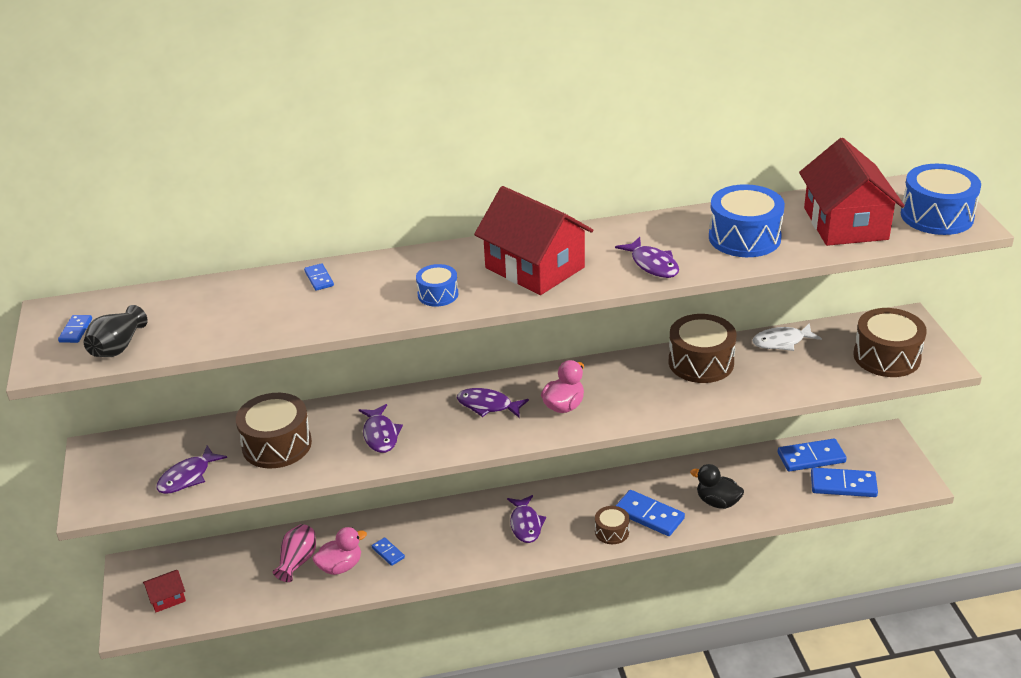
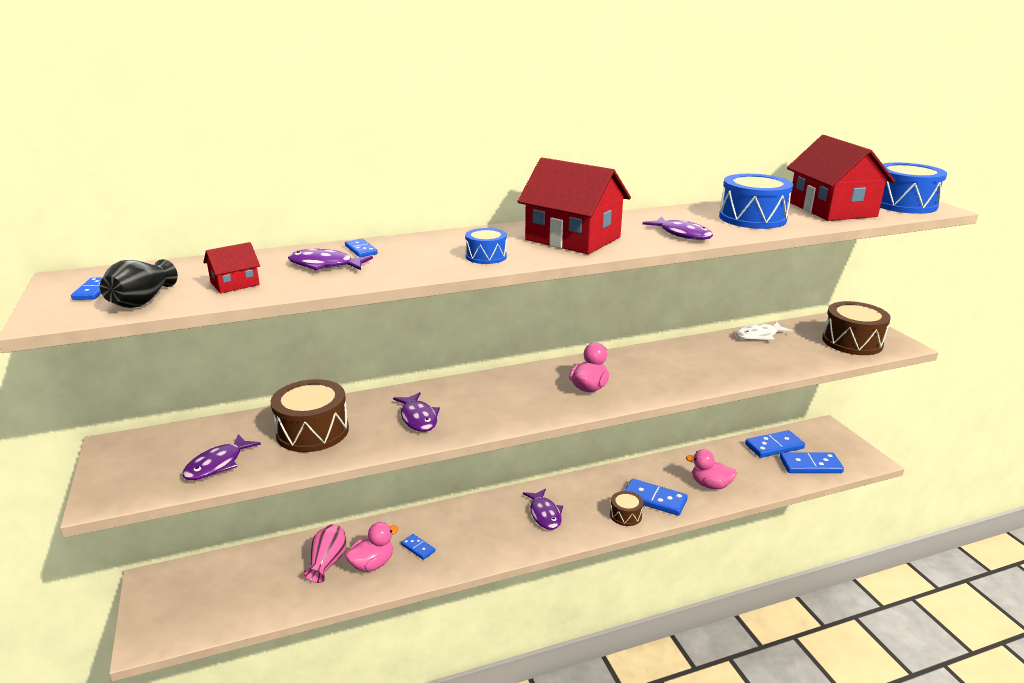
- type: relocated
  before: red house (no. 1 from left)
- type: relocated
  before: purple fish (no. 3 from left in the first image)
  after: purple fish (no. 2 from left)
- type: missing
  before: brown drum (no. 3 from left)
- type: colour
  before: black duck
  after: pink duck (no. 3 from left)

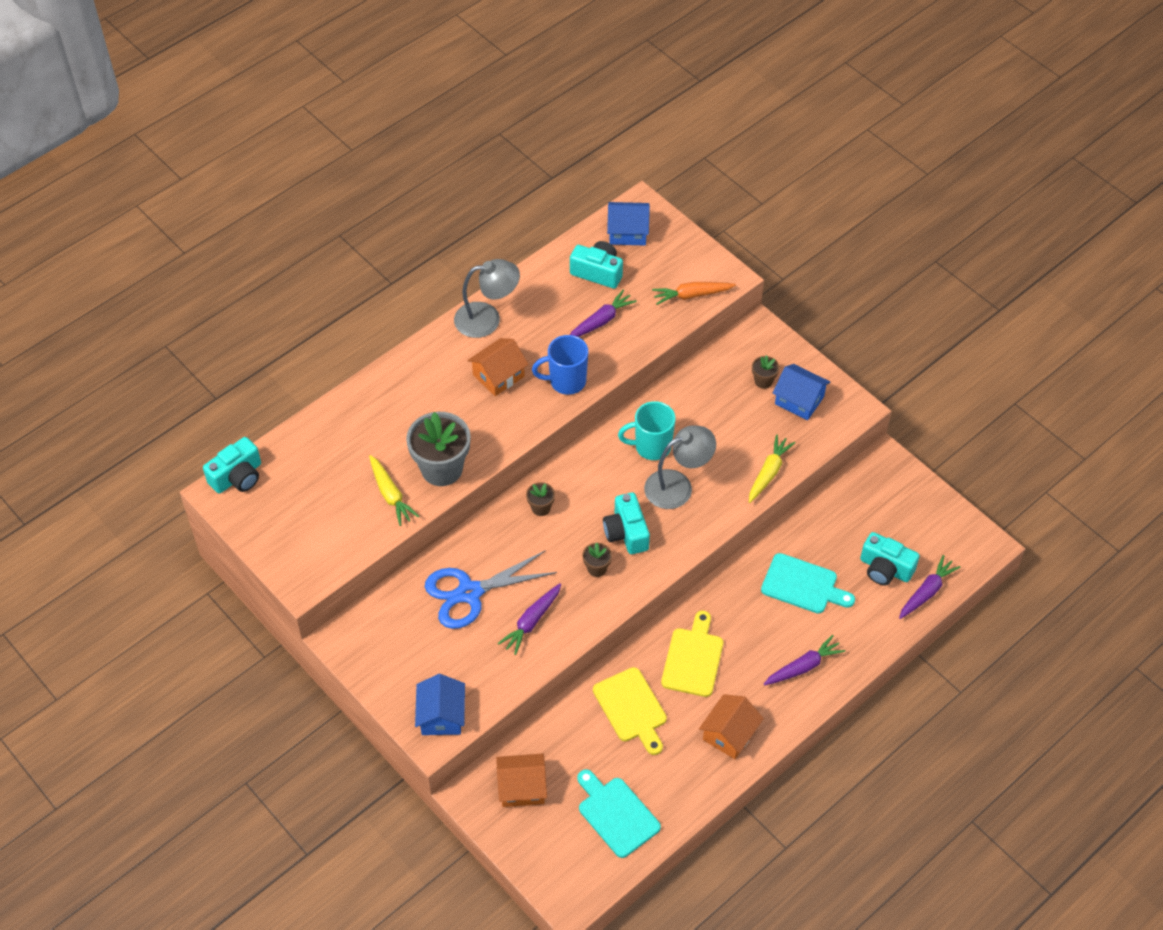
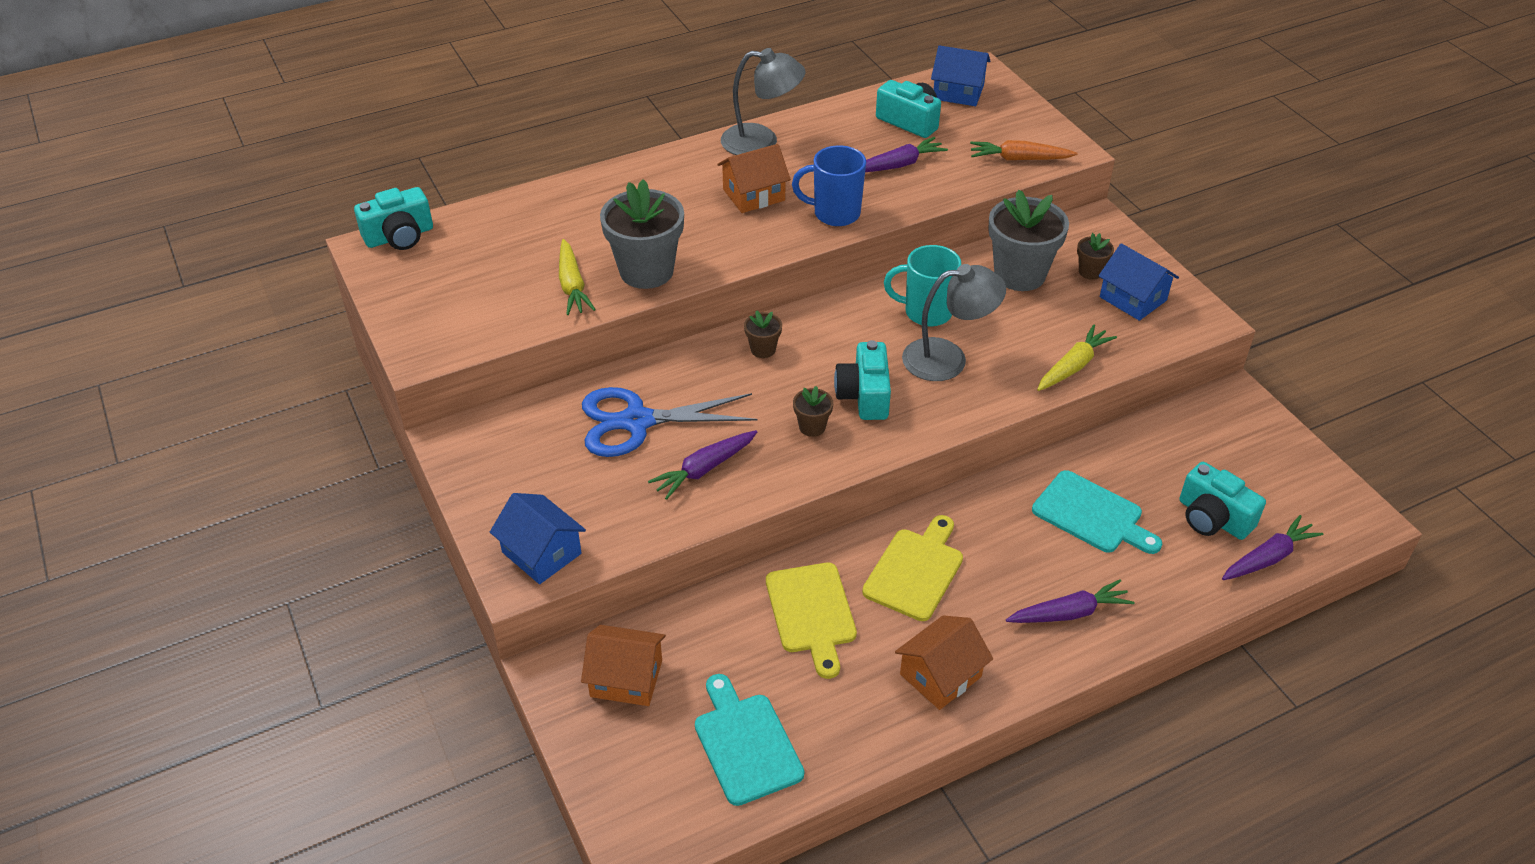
- type: spun
  before: blue house (no. 1 from left)
  turn: -60
- type: appeared
  after: grey flower pot (no. 2 from left)

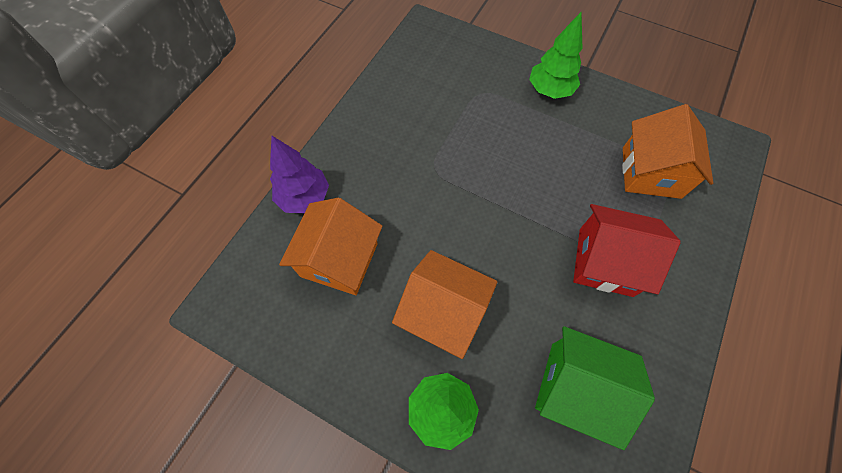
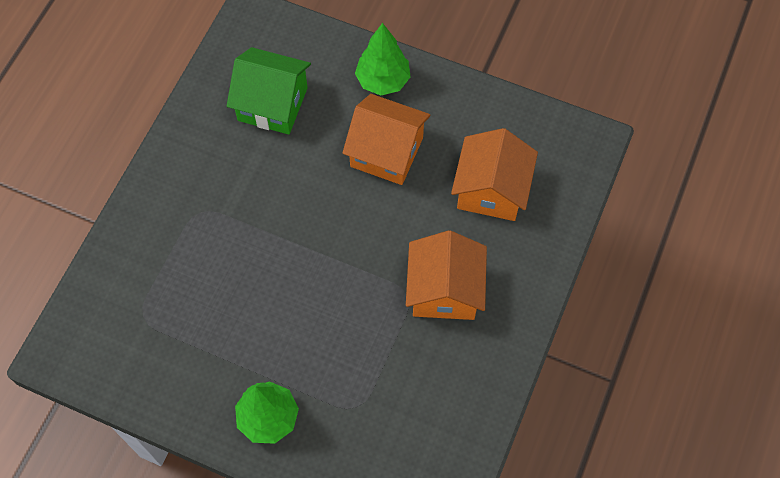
- type: missing
  before: purple tree
- type: missing
  before: red house
- type: relocated
  before: orange house (no. 3 from left in the first image)
  after: orange house (no. 2 from left)

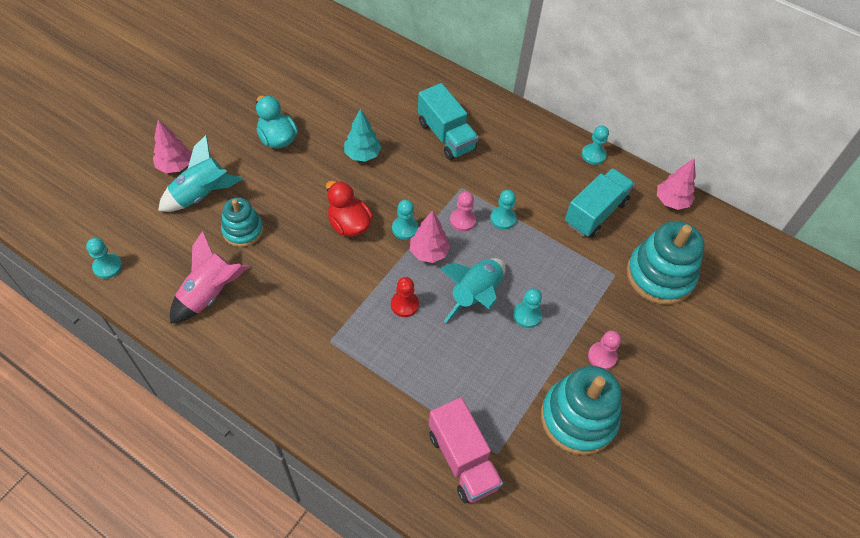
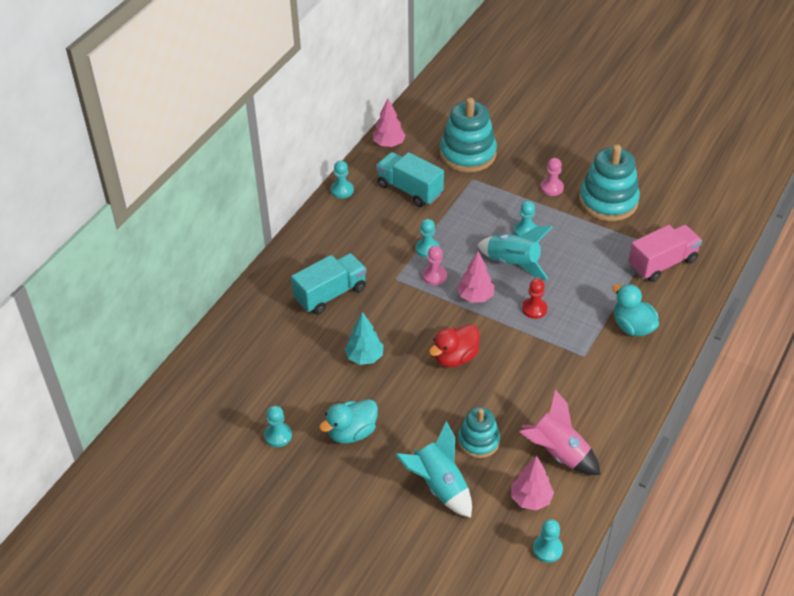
- type: relocated
  before: pink tree (no. 1 from left in the first image)
  after: pink tree (no. 3 from left)
- type: relocated
  before: turquoise pawn (no. 2 from left in the first image)
  after: turquoise pawn (no. 1 from left)
- type: appeared
  after: turquoise duck (no. 2 from left)

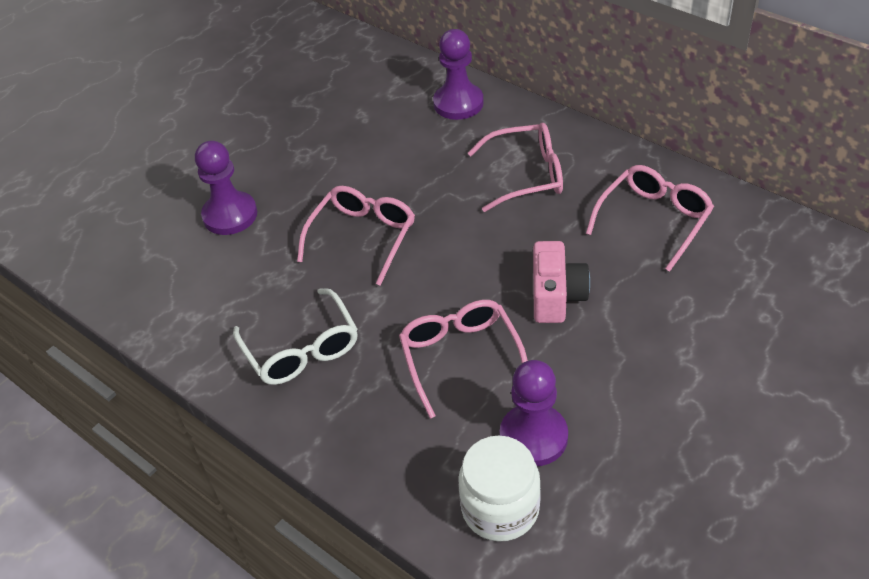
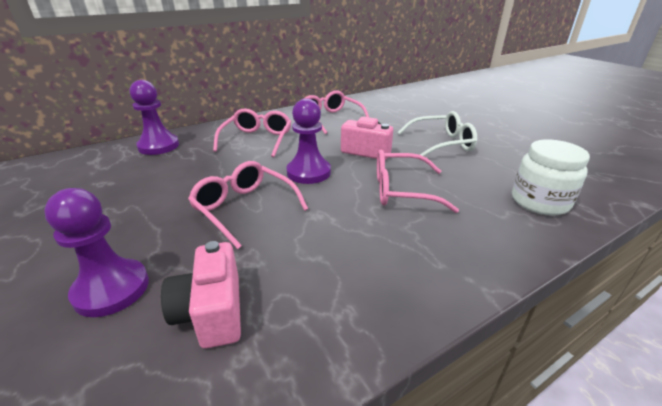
- type: relocated
  before: white glasses
- type: relocated
  before: purple pawn (no. 3 from left)
- type: appeared
  after: pink camera (no. 1 from left)

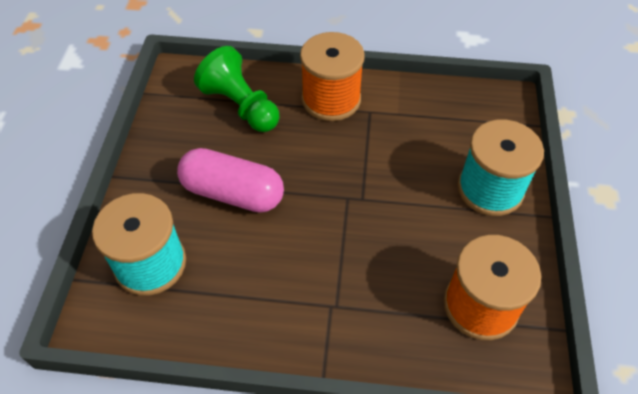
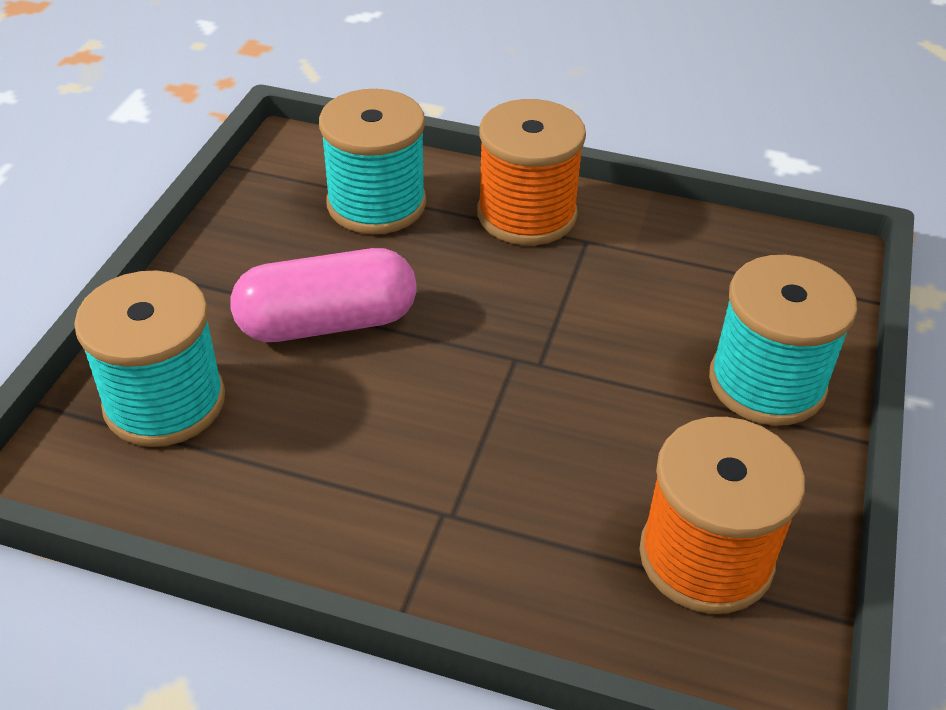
- type: spun
  before: pink capsule
  turn: -45
- type: exchanged
  before: green pawn
  after: turquoise spool (no. 2 from left)

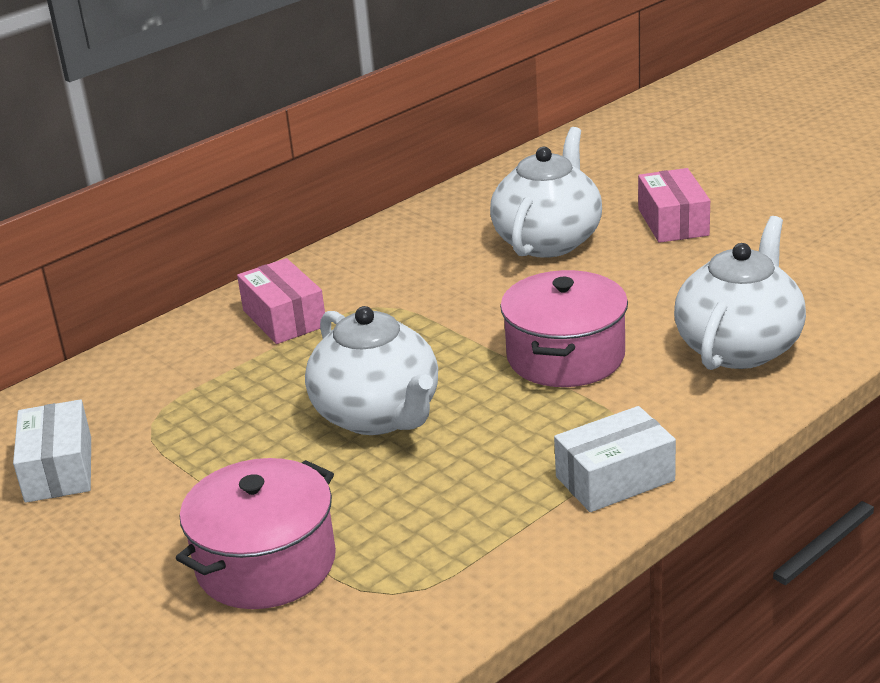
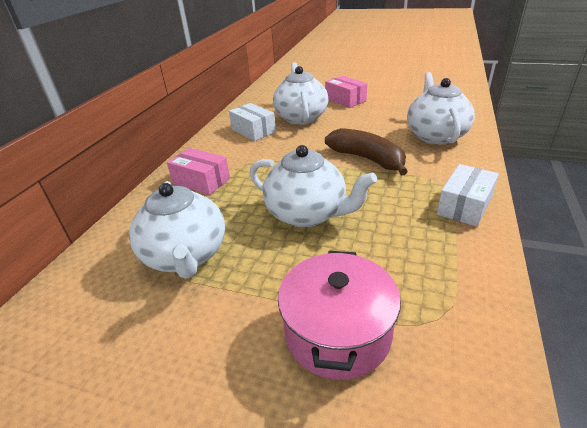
- type: relocated
  before: white box (no. 1 from left)
- type: exchanged
  before: pink pot (no. 2 from left)
  after: brown banana
- type: appeared
  after: white teapot (no. 1 from left)

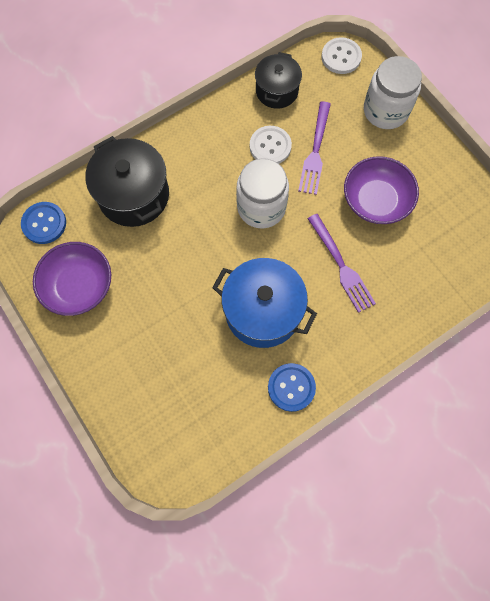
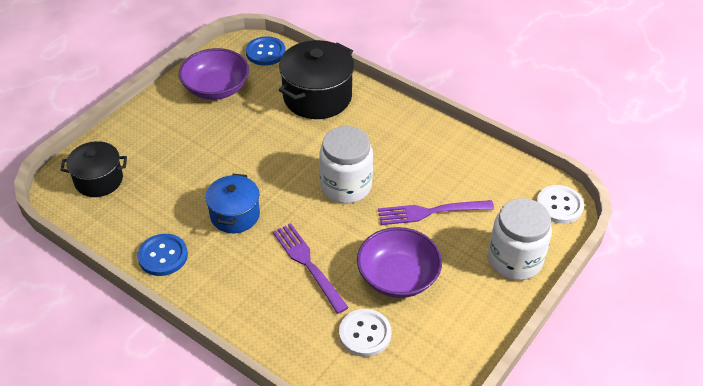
- type: size
  before: blue pot
  scale: 0.64
- type: relocated
  before: white button (no. 1 from left)
- type: relocated
  before: black pot (no. 2 from left in the first image)
  after: black pot (no. 1 from left)
- type: spun
  before: purple fork (no. 2 from left in the first image)
  turn: 105

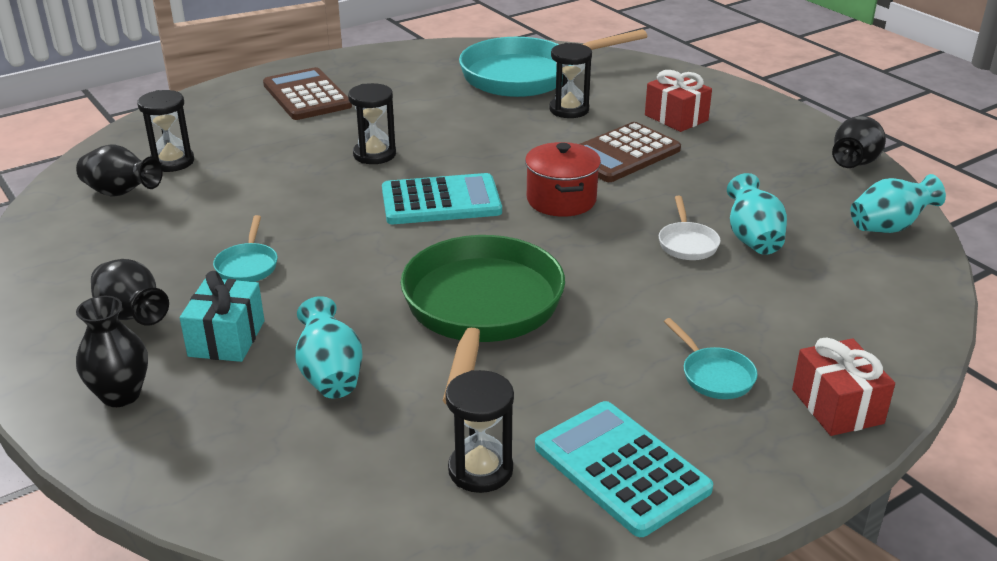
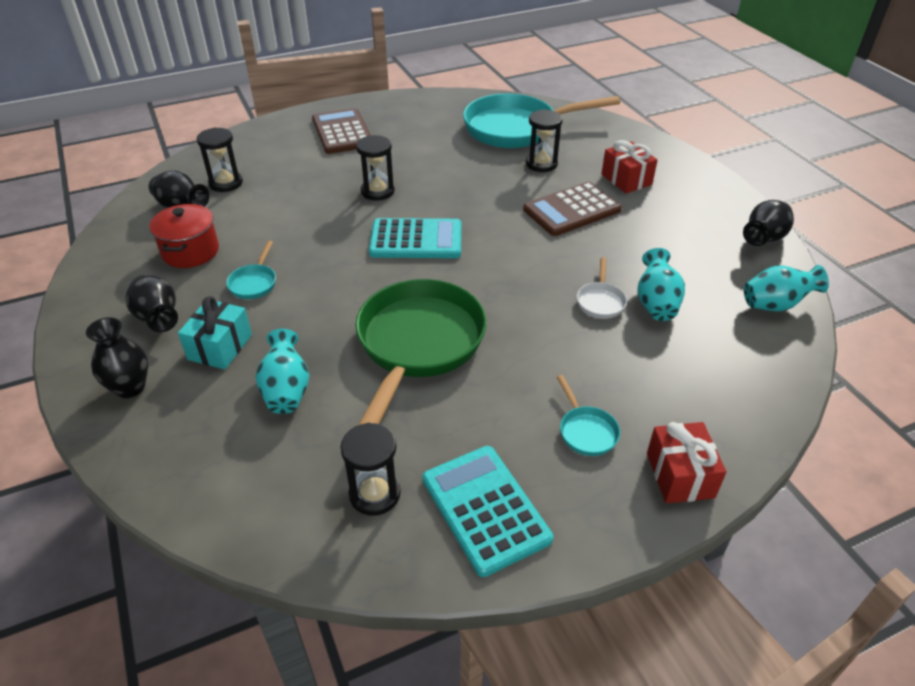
- type: relocated
  before: red pot

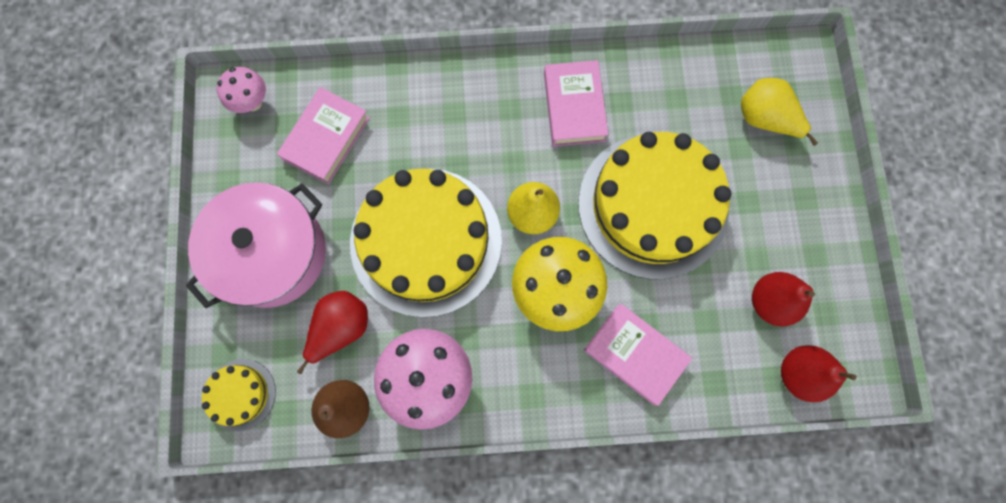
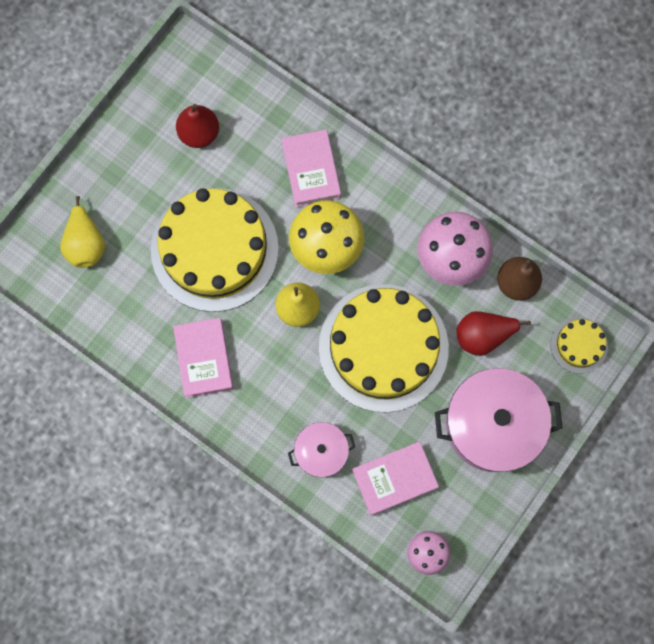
- type: spun
  before: pink book (no. 2 from left in the first image)
  turn: -45
- type: missing
  before: red pear (no. 3 from left)
- type: appeared
  after: pink pot (no. 1 from left)

